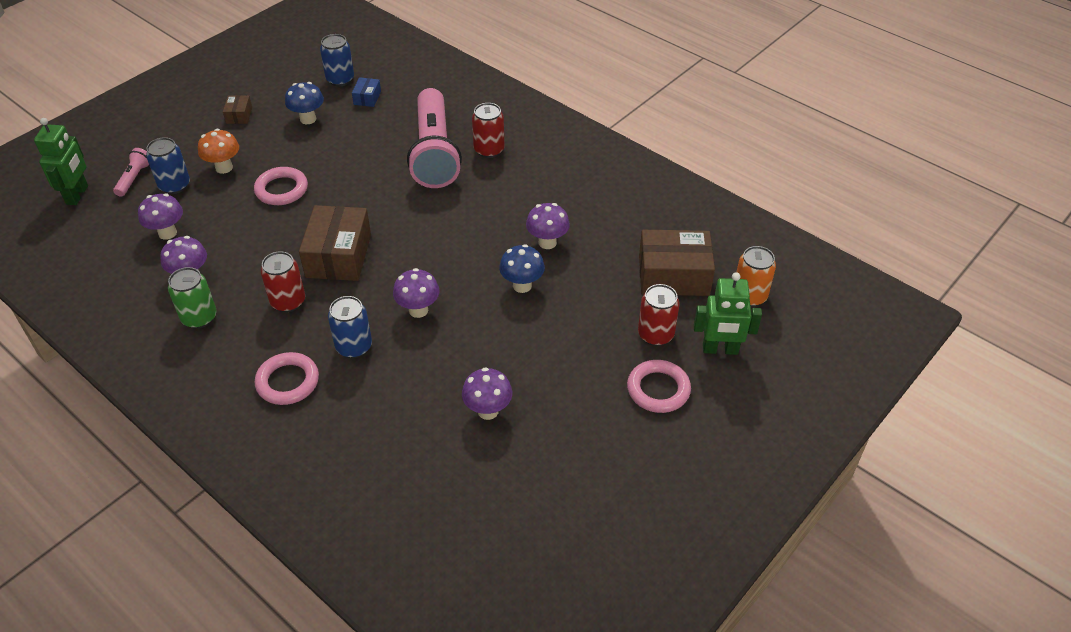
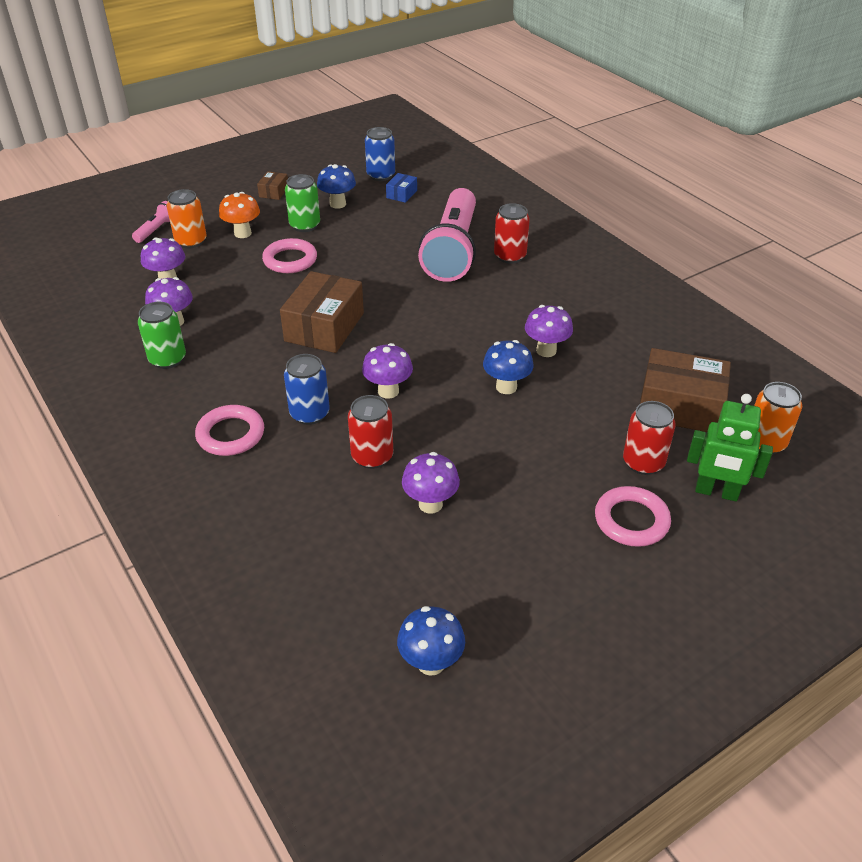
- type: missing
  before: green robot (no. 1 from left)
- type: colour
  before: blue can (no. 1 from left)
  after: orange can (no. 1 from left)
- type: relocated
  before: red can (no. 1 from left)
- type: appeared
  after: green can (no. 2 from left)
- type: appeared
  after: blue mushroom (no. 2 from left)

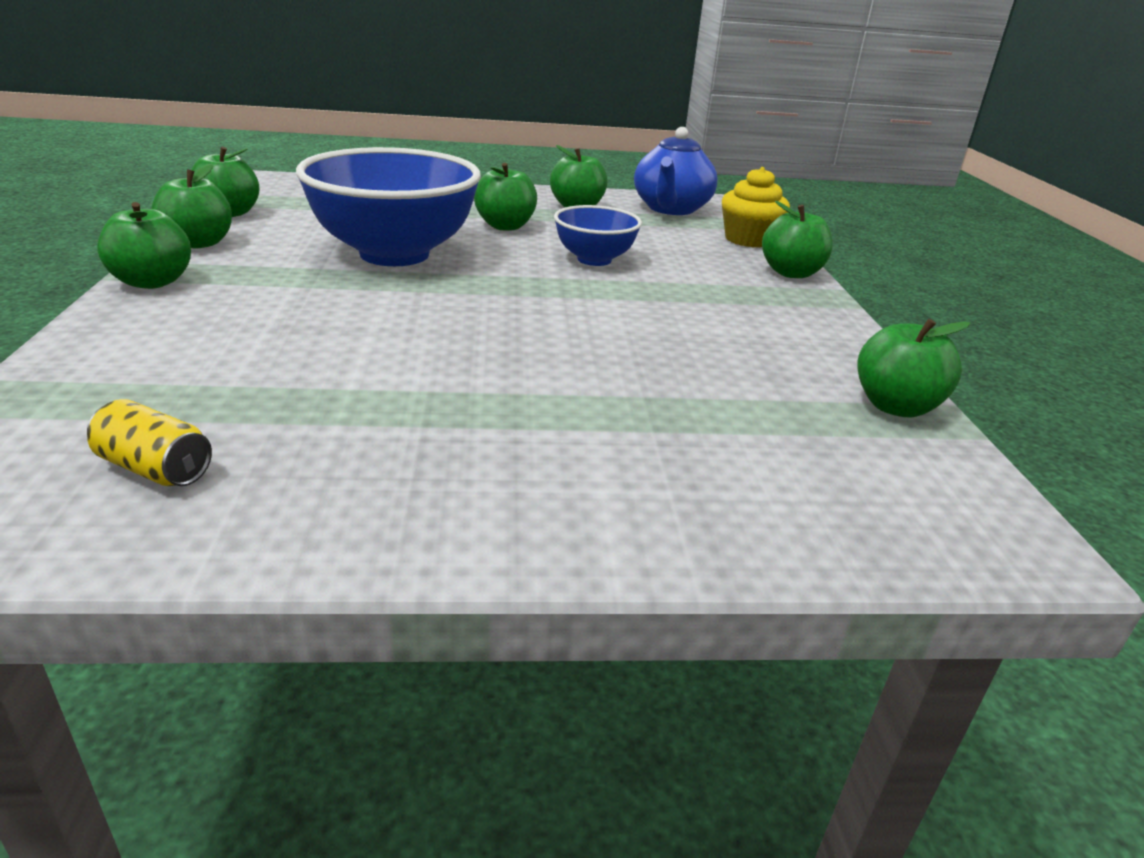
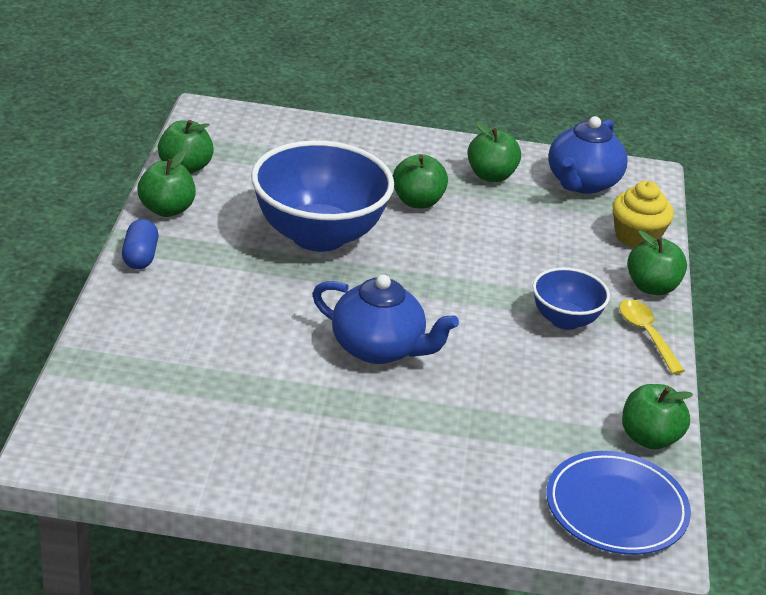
- type: missing
  before: yellow can
- type: exchanged
  before: green apple (no. 1 from left)
  after: blue capsule
- type: relocated
  before: blue bowl (no. 2 from left)
- type: appeared
  after: blue teapot (no. 1 from left)
- type: appeared
  after: blue plate
- type: appeared
  after: yellow spoon

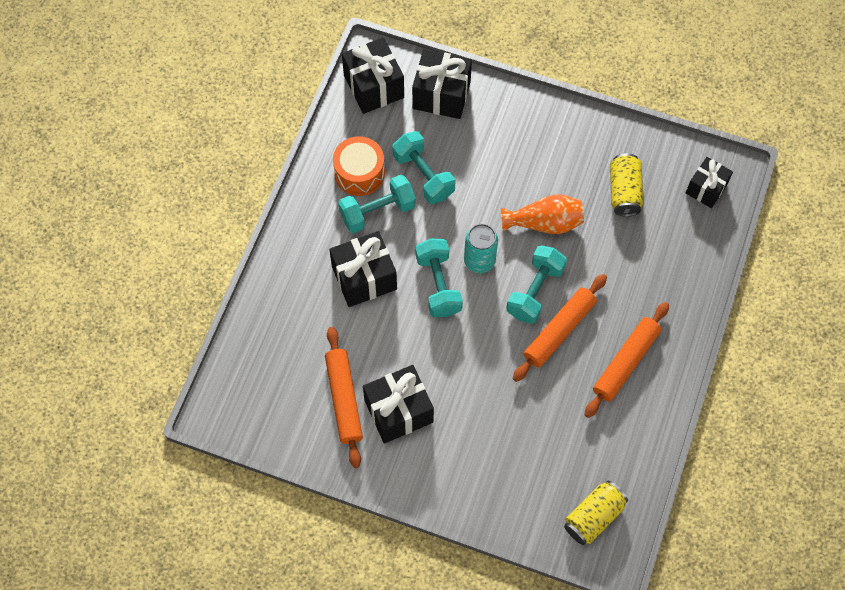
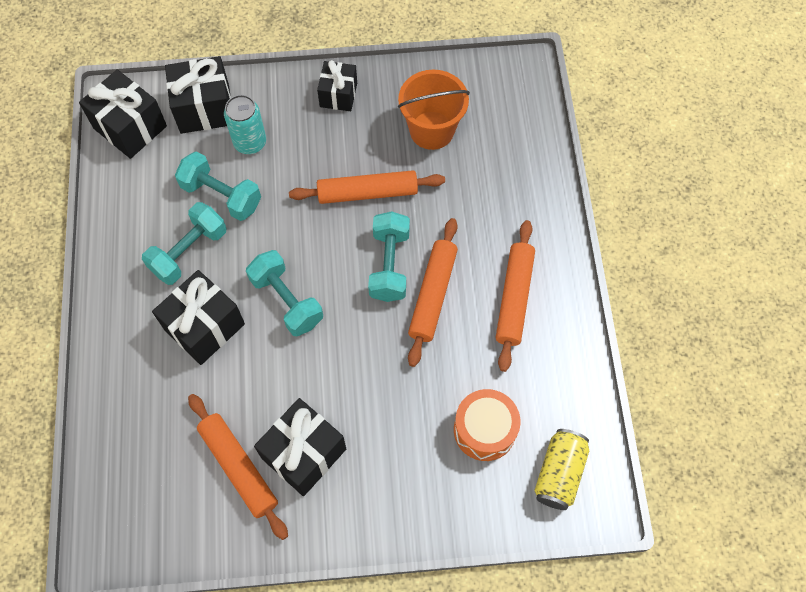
- type: relocated
  before: orange drum
- type: relocated
  before: turquoise can
- type: exchanged
  before: orange vase
  after: orange rolling pin (no. 2 from left)
- type: exchanged
  before: yellow can (no. 2 from left)
  after: orange bucket
- type: relocated
  before: black gift (no. 5 from left)

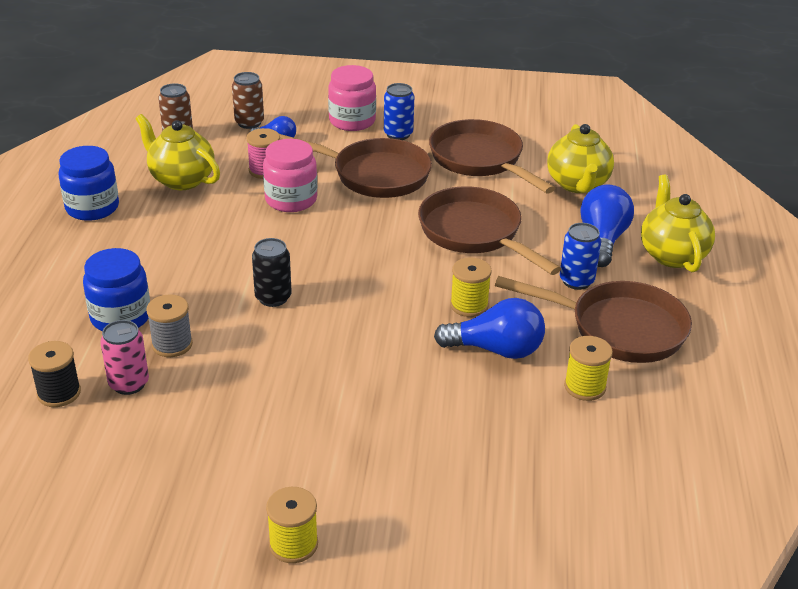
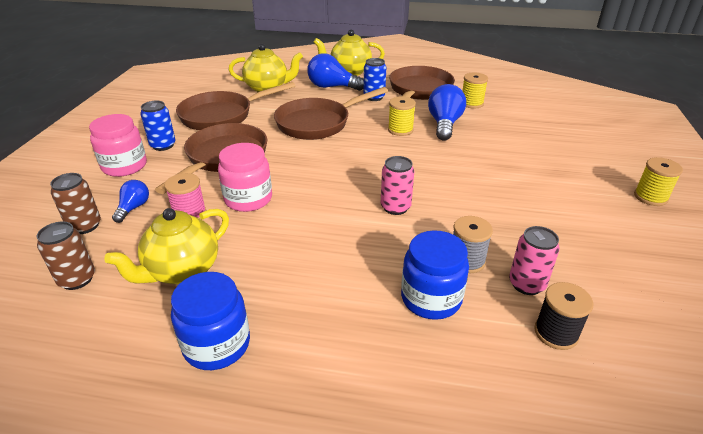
- type: colour
  before: black can
  after: pink can (no. 1 from left)

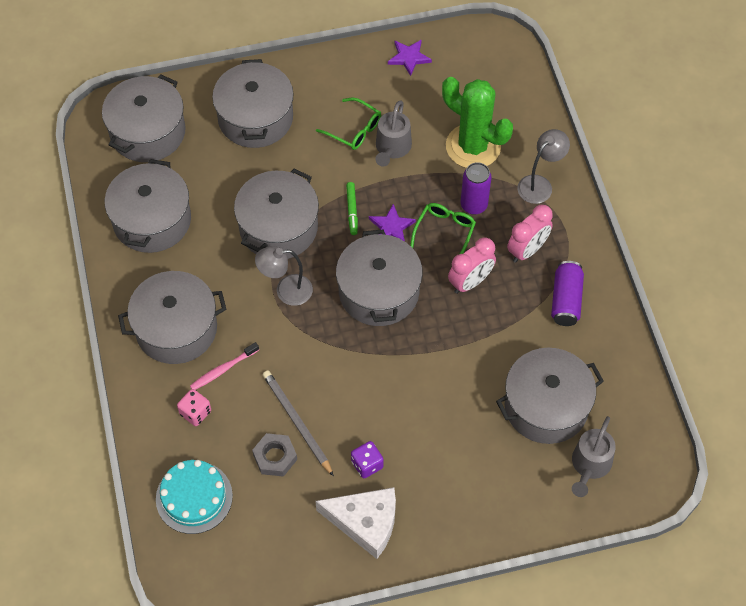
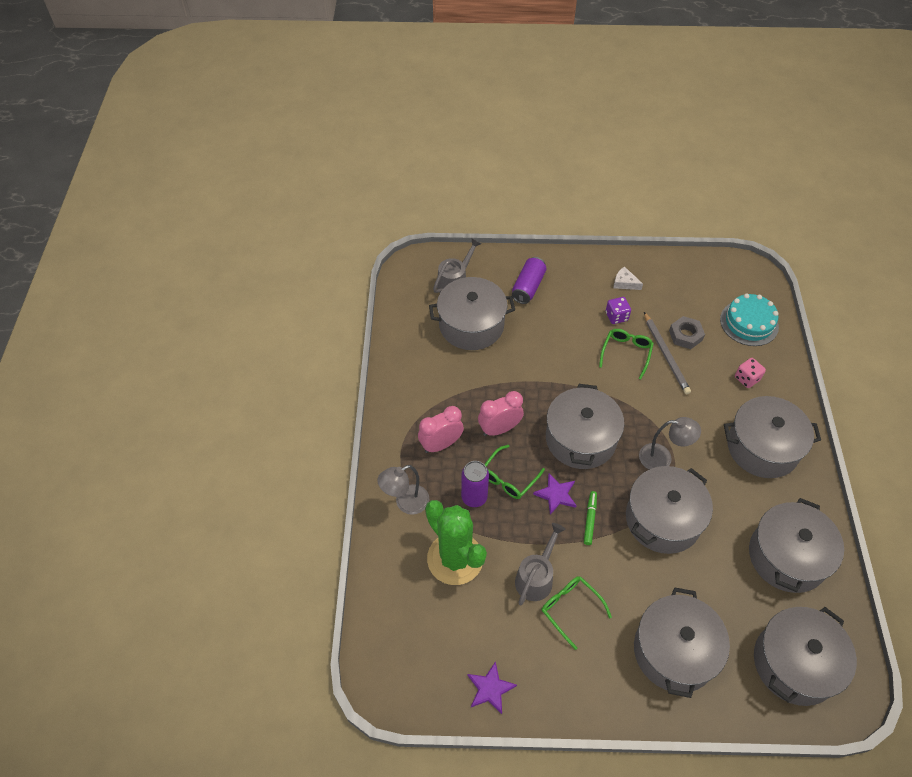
- type: missing
  before: pink toothbrush
- type: size
  before: white cheese
  scale: 0.49
- type: relocated
  before: purple can (no. 2 from left)
- type: appeared
  after: green glasses (no. 3 from left)

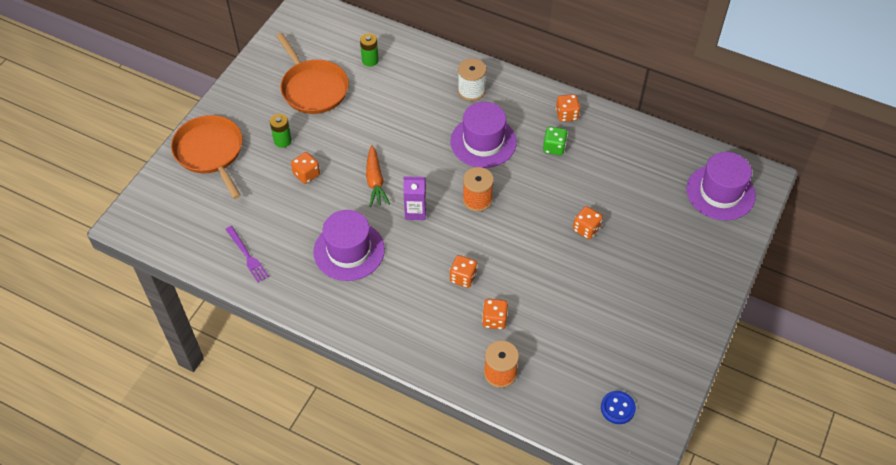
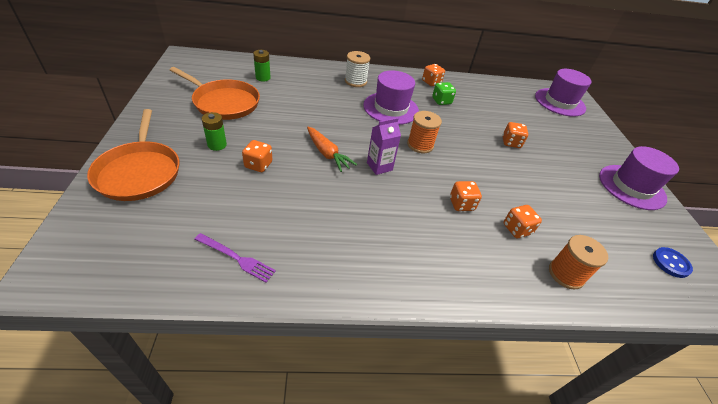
- type: spun
  before: orange pan (no. 1 from left)
  turn: -135
- type: relocated
  before: purple hat (no. 1 from left in the first image)
  after: purple hat (no. 3 from left)

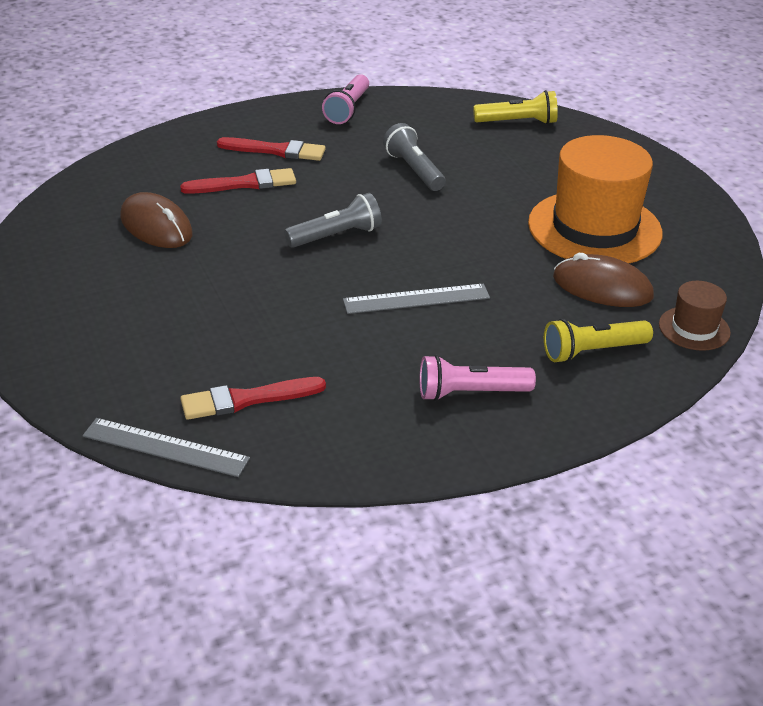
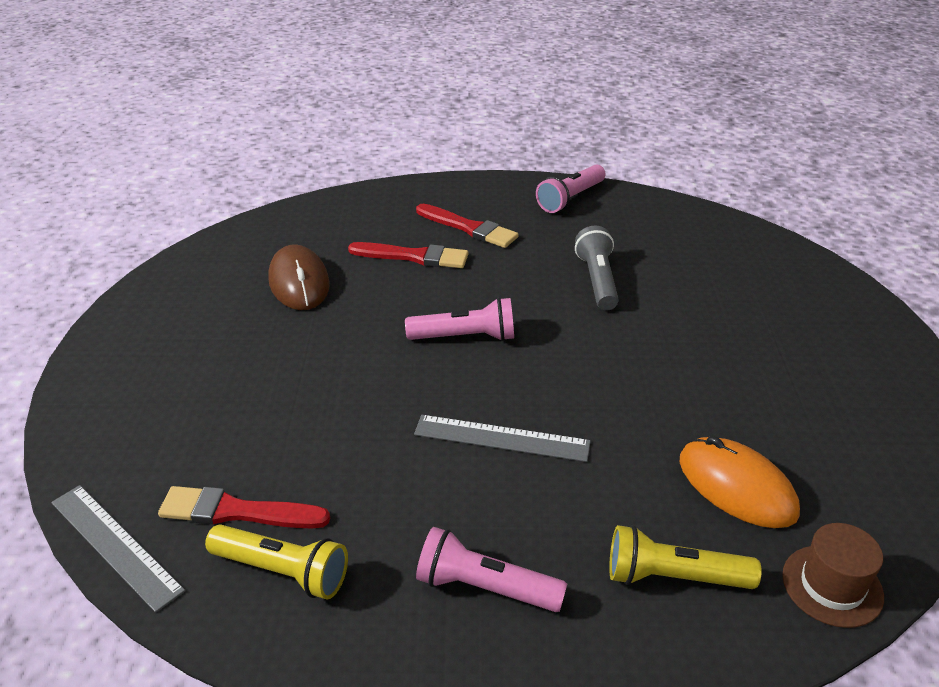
- type: colour
  before: grey flashlight (no. 1 from left)
  after: pink flashlight (no. 1 from left)
- type: relocated
  before: yellow flashlight (no. 1 from left)
- type: missing
  before: orange hat
- type: colour
  before: brown mouse (no. 2 from left)
  after: orange mouse

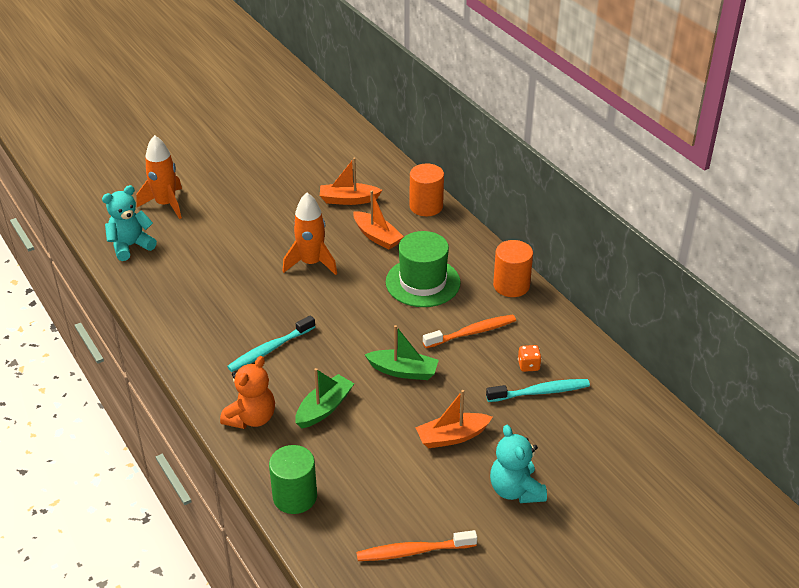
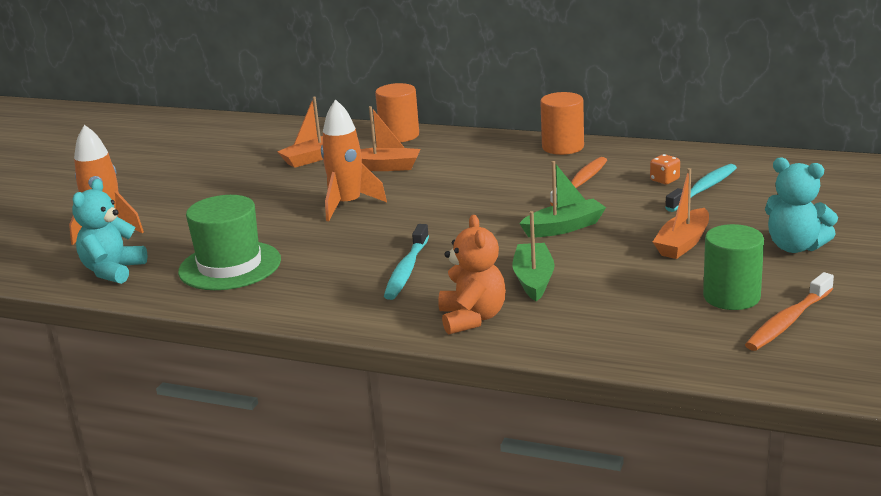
- type: relocated
  before: green cylinder
- type: relocated
  before: green hat

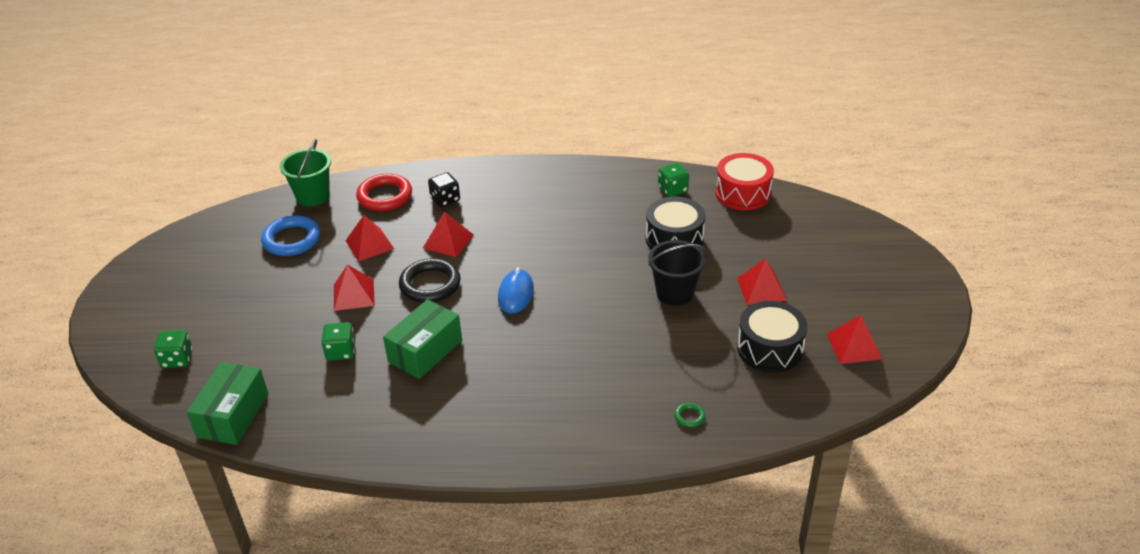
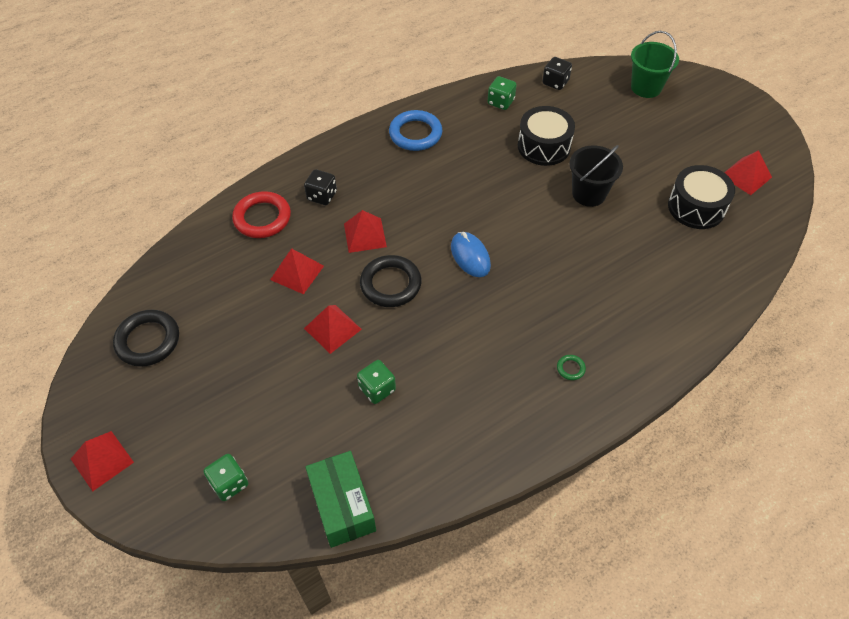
- type: relocated
  before: blue ring
- type: relocated
  before: green bucket
- type: missing
  before: green box (no. 2 from left)
- type: relocated
  before: green ring
- type: exchanged
  before: red drum
  after: black dice (no. 2 from left)
- type: relocated
  before: red pyramid (no. 4 from left in the first image)
  after: red pyramid (no. 1 from left)
- type: appeared
  after: black ring (no. 1 from left)

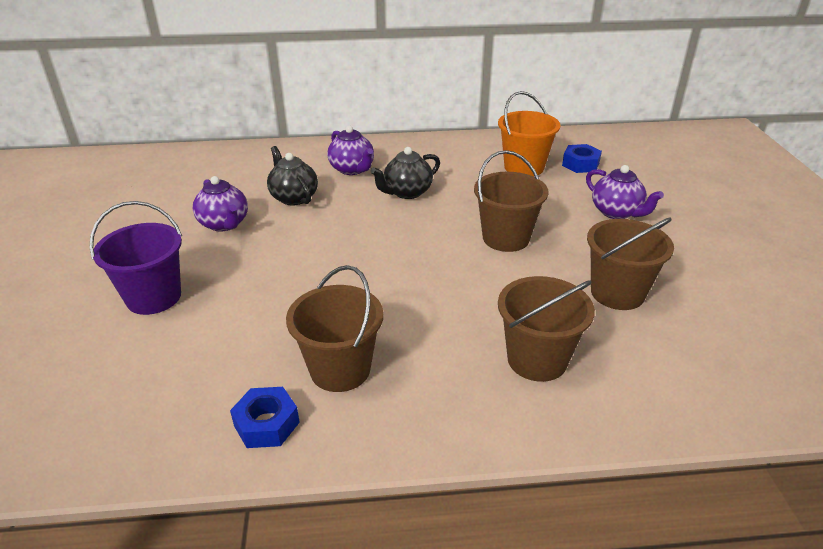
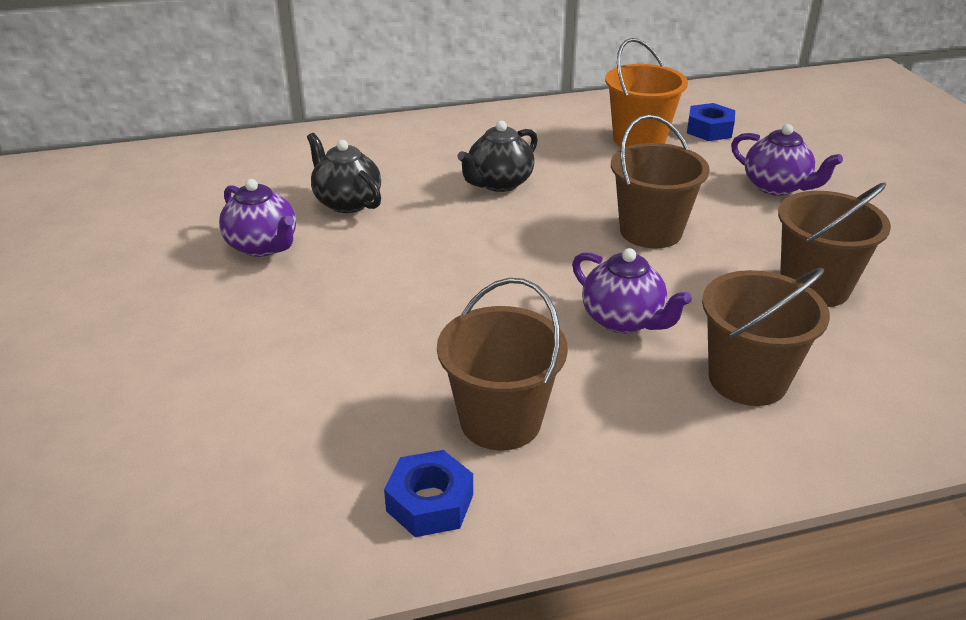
- type: missing
  before: purple bucket
- type: relocated
  before: purple teapot (no. 2 from left)

